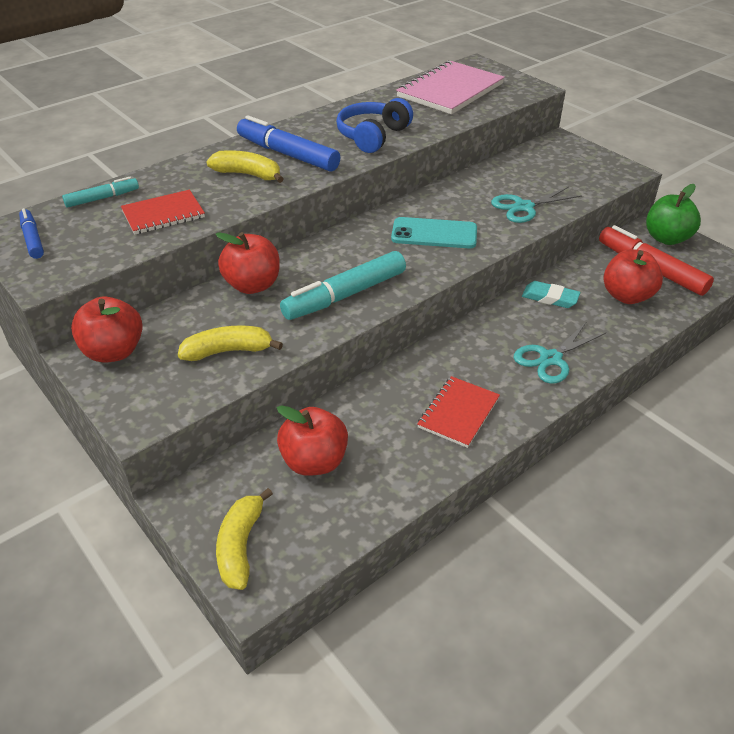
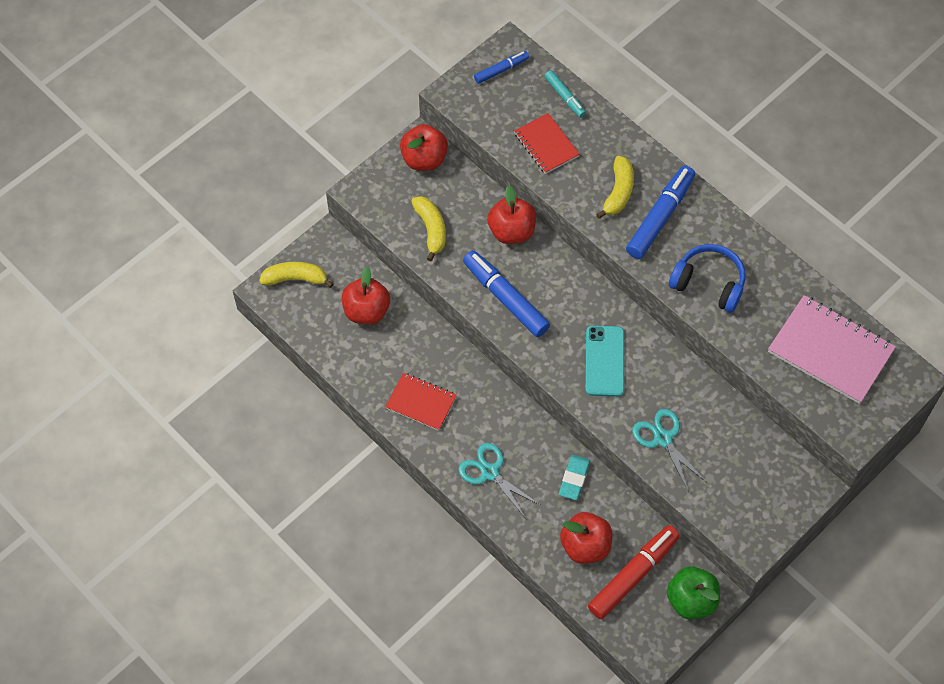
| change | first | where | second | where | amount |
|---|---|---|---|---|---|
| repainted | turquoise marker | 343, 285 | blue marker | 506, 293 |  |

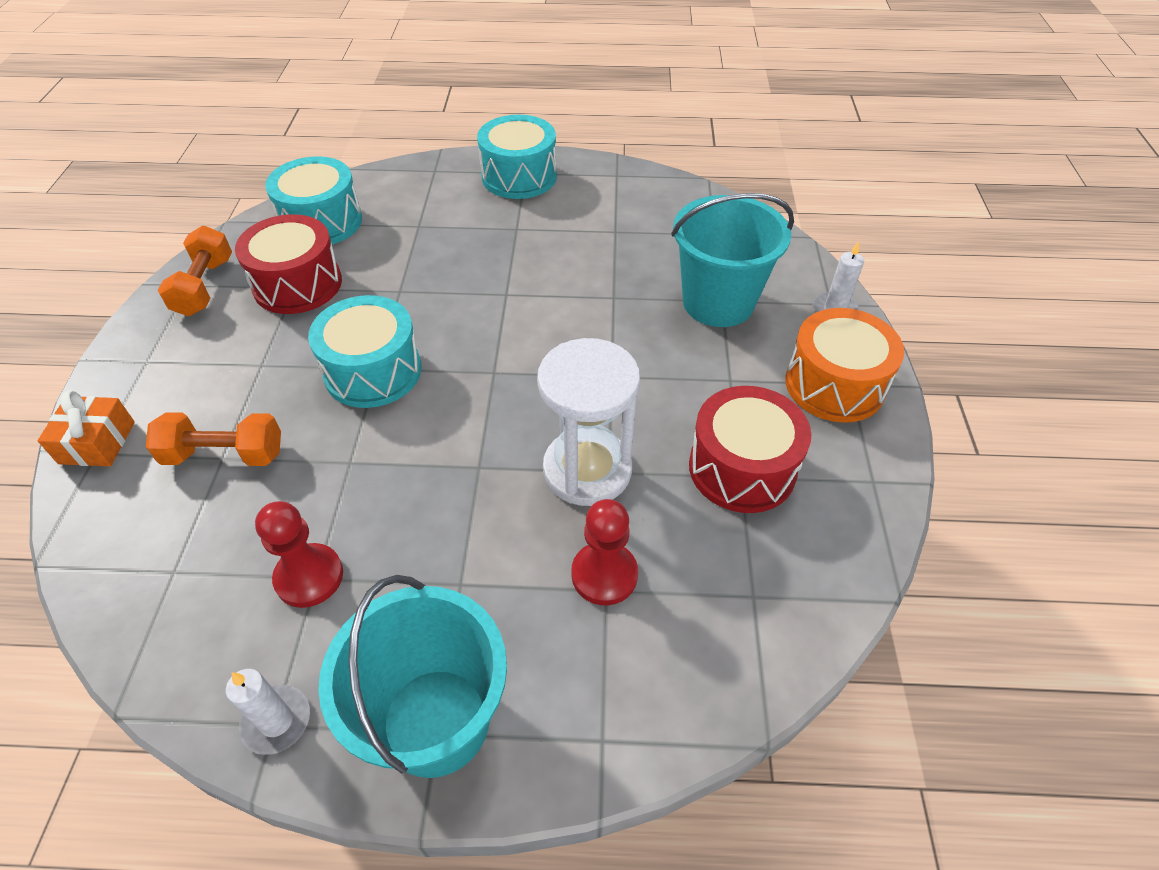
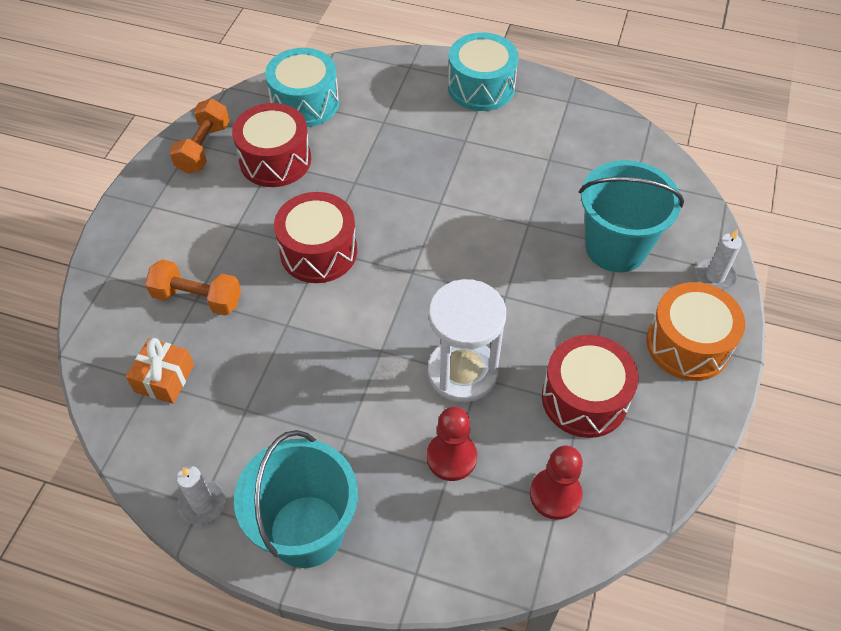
| change | first | where | second | where | amount |
|---|---|---|---|---|---|
| shifted | orange gift | 86, 428 |  | 160, 371 |  |
| shifted | red pawn | 299, 554 |  | 556, 483 |  |
| repainted | turquoise drum | 365, 351 | red drum | 315, 237 |  |

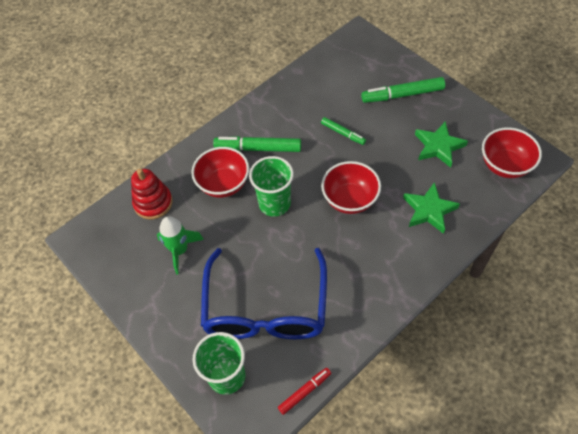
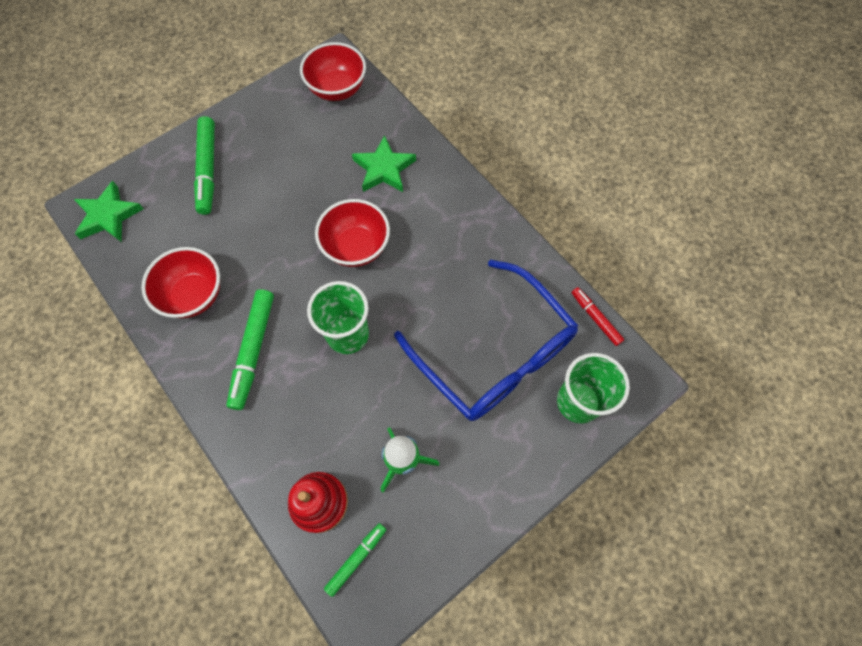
| change | first | where | second | where | amount |
|---|---|---|---|---|---|
| shifted | red bowl | 220, 172 |  | 180, 282 |  |
| shifted | green marker | 343, 131 |  | 355, 560 |  |
| shifted | green star | 441, 144 |  | 108, 211 |  |
| rotated | blue glasses | 264, 293 |  | 486, 340 | 45 degrees clockwise |

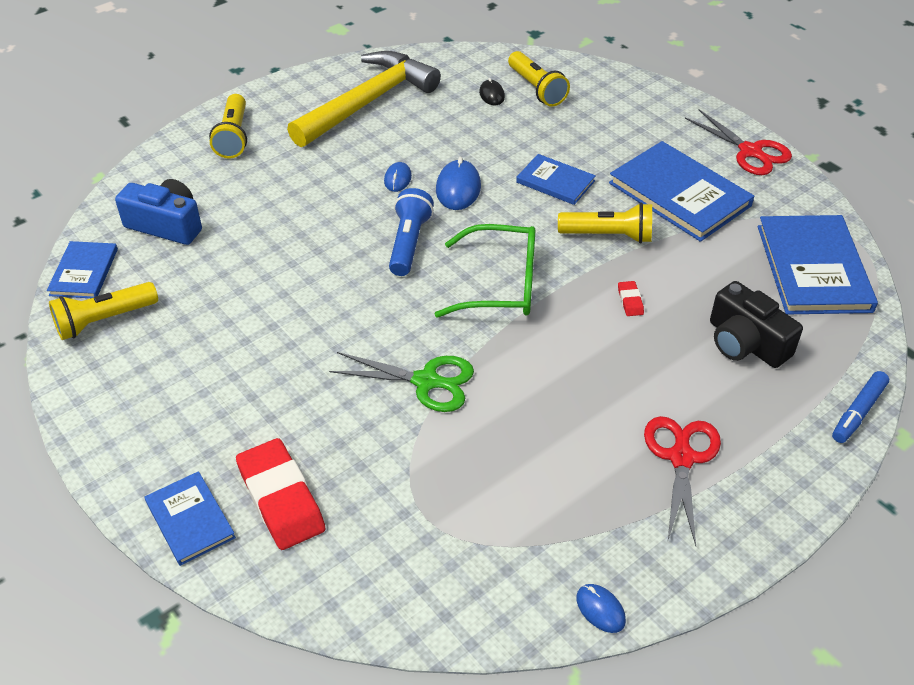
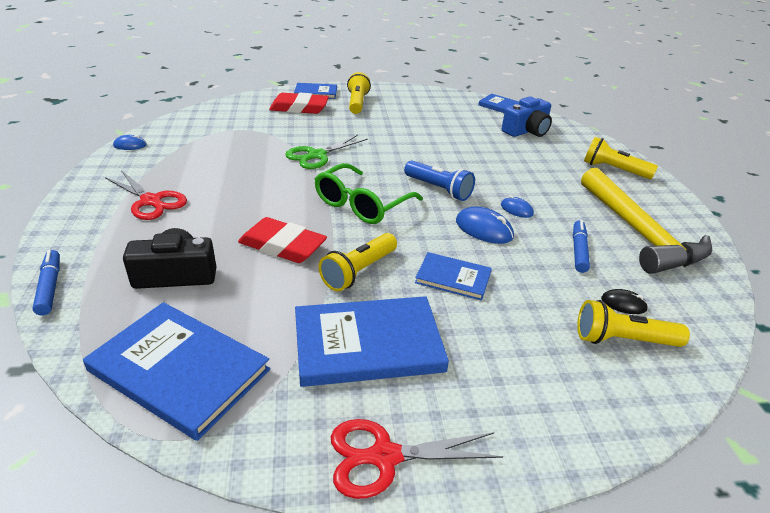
| change | first | where | second | where | amount |
|---|---|---|---|---|---|
| new |  |  | blue marker | 581, 246 |  |
| shifted | yellow flashlight | 103, 311 |  | 359, 93 |  |
| rotated | blue book | 556, 179 |  | 453, 276 | 45 degrees clockwise |
| scaled | red eraser | 631, 298 |  | 282, 240 | x2.35 |

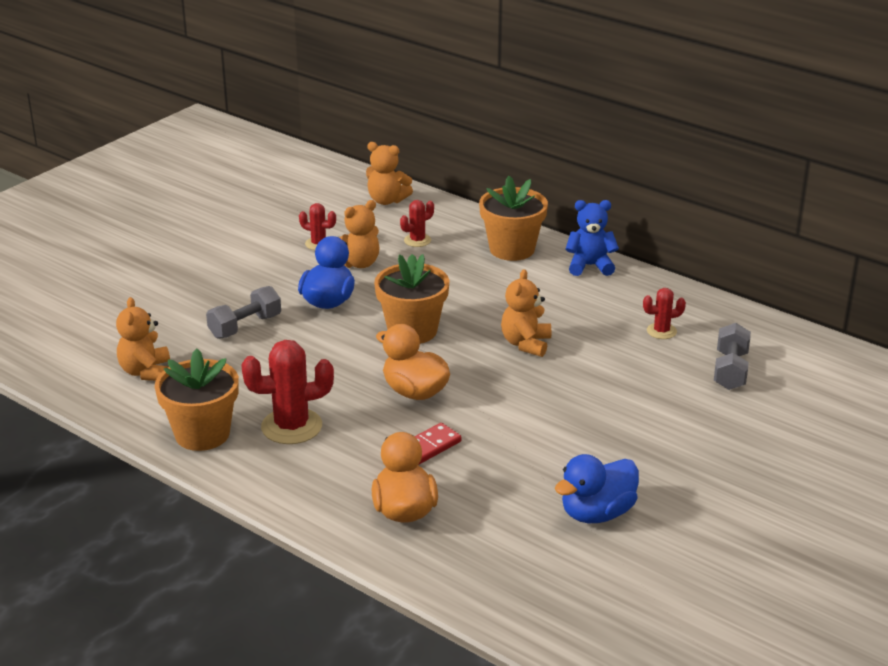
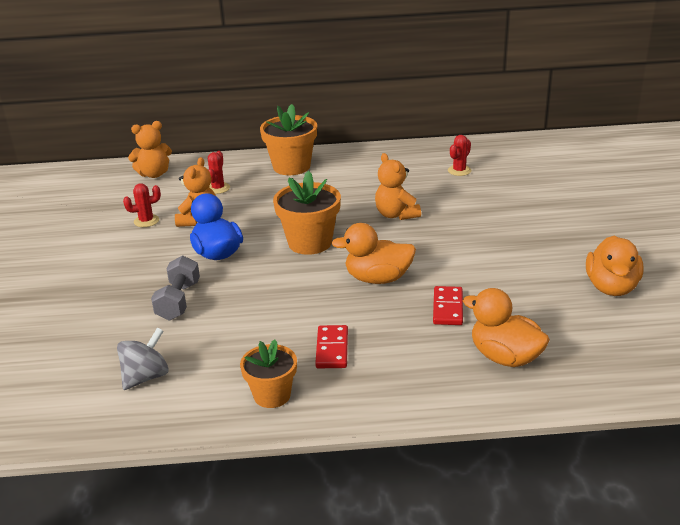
| change | first | where | second | where | amount |
|---|---|---|---|---|---|
| gone | blue teddy bear | 592, 238 |  |  |  |
| gone | grey dumbbell | 732, 356 |  |  |  |
| swapped | orange teddy bear | 143, 339 | grey spinning top | 143, 358 |  |
| swapped | red cactus | 287, 392 | red domino | 331, 346 |  |
| repainted | blue duck | 597, 488 | orange duck | 614, 266 |  |
| scaled | orange flower pot | 197, 400 |  | 268, 374 | x0.66 |

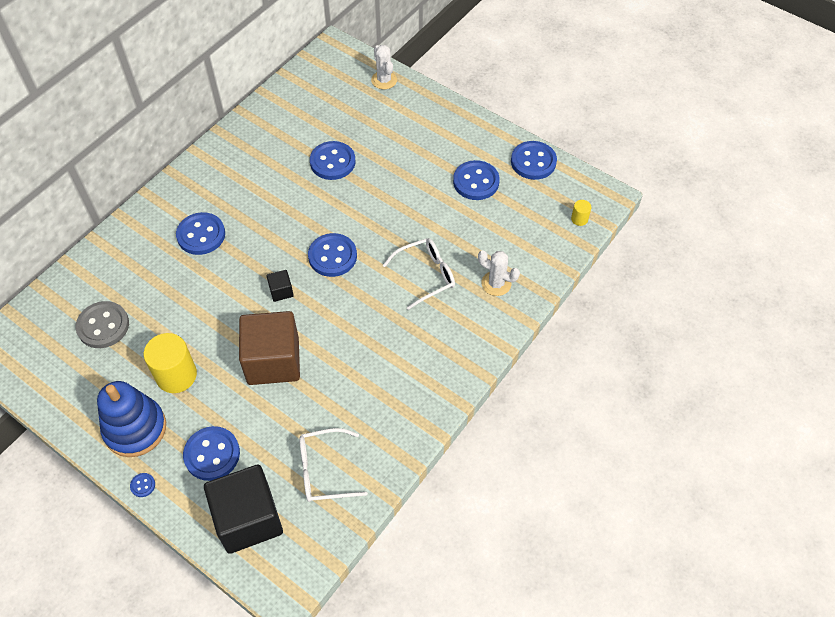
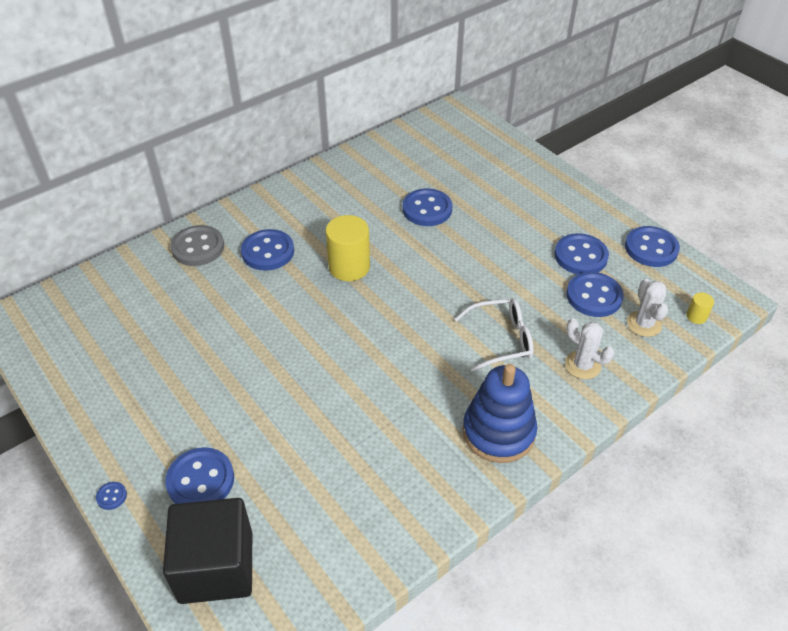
| change | first | where | second | where | amount |
|---|---|---|---|---|---|
| gone | brown cube | 269, 348 |  |  |  |
| gone | black cube | 280, 286 |  |  |  |
| gone | white glasses | 333, 465 |  |  |  |
| shifted | grey button | 102, 324 |  | 197, 245 |  |
| shifted | blue stacking toy | 131, 419 |  | 499, 413 |  |
| shifted | yellow cylinder | 170, 363 |  | 348, 248 |  |
| shifted | blue button | 332, 255 |  | 595, 294 |  |
| shifted | white cactus | 384, 67 |  | 647, 308 |  |

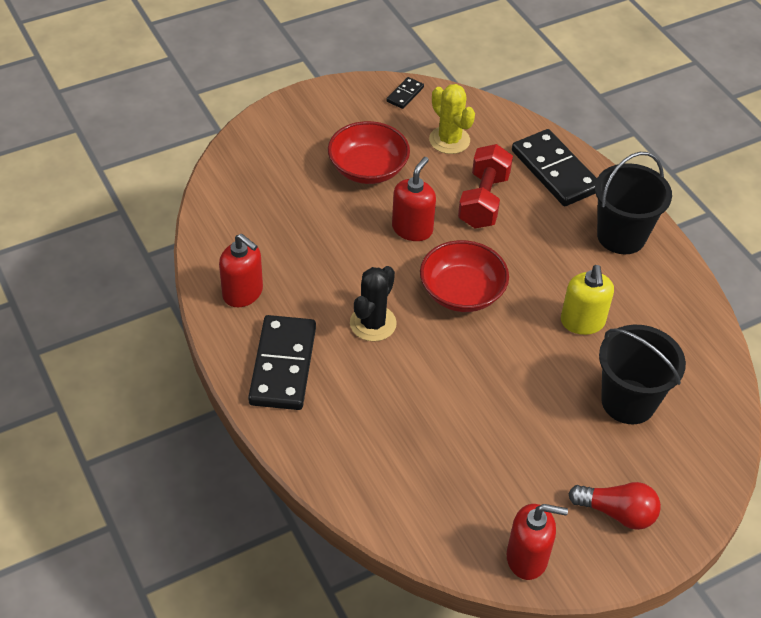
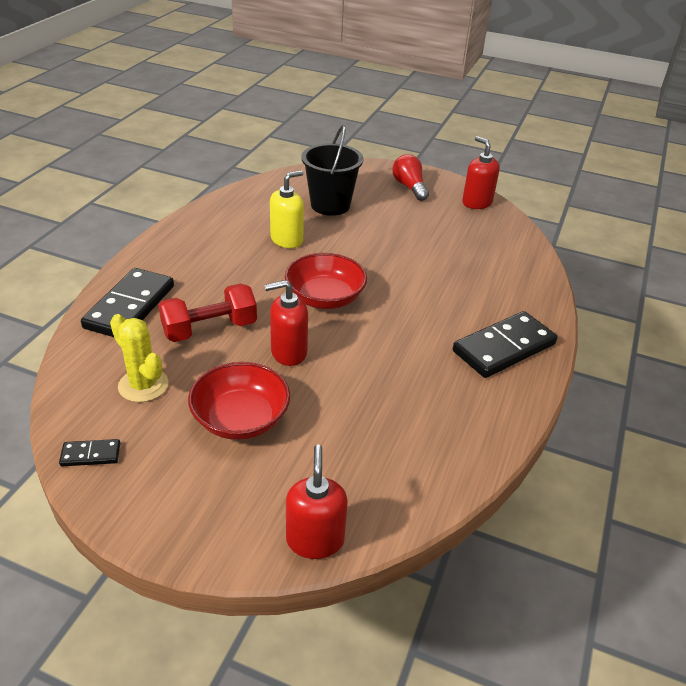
| change | first | where | second | where | amount |
|---|---|---|---|---|---|
| gone | black cactus | 373, 303 |  |  |  |
| gone | black bucket | 633, 203 |  |  |  |
| shifted | red soap dispenser | 241, 270 |  | 317, 502 |  |
| rotated | yellow cactus | 452, 119 |  | 139, 358 | 60 degrees counterclockwise |

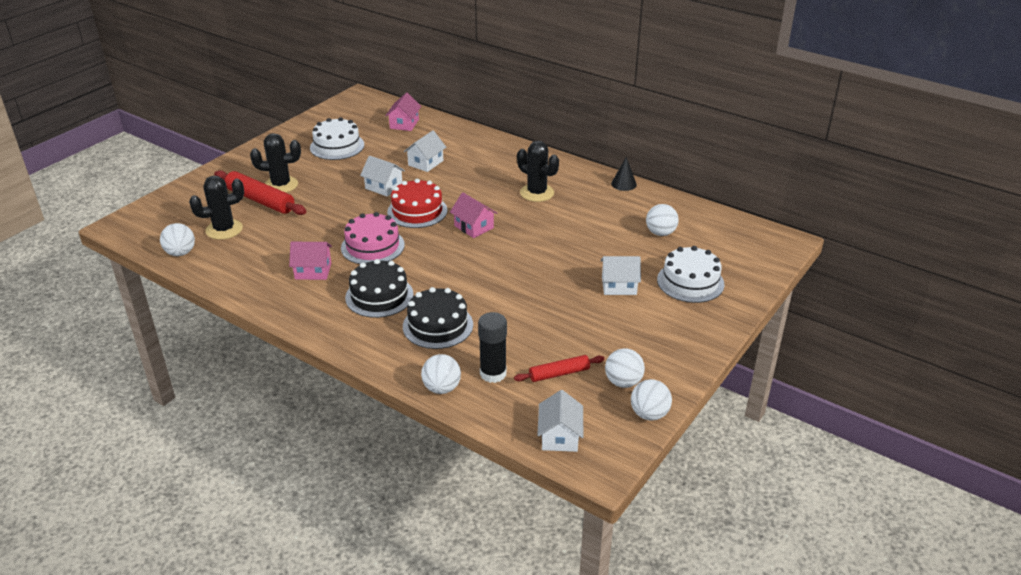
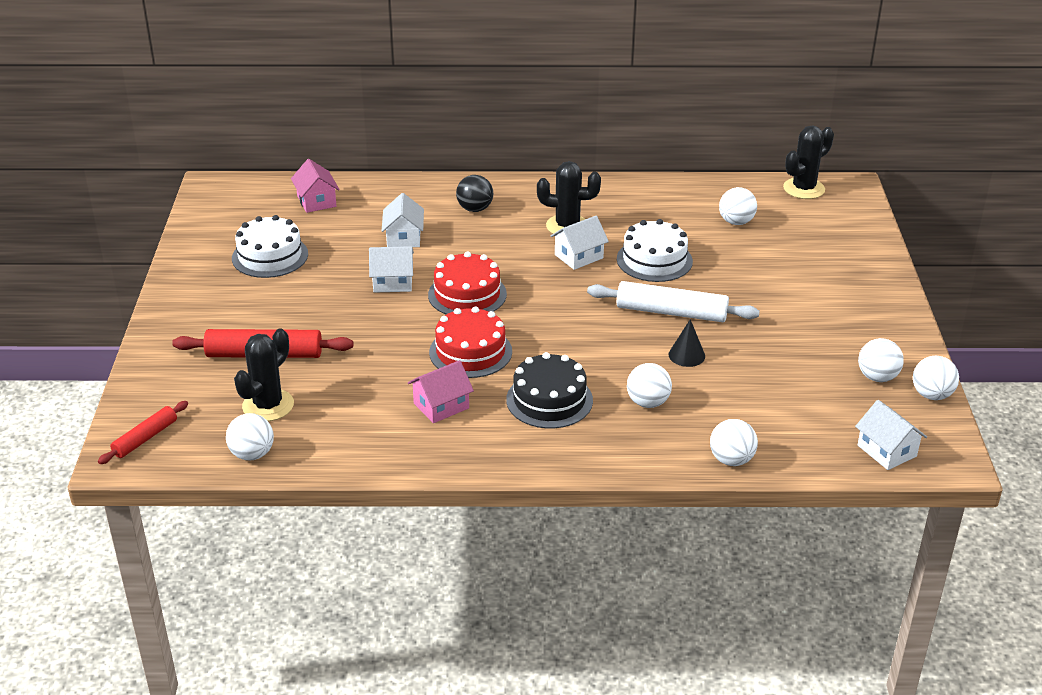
| change | first | where | second | where | amount |
|---|---|---|---|---|---|
| gone | pink house | 473, 215 |  |  |  |
| gone | black glue stick | 492, 347 |  |  |  |
| new |  |  | black ball | 474, 193 |  |
| new |  |  | white rolling pin | 673, 301 |  |
| shifted | black cactus | 275, 163 |  | 808, 162 |  |
| shifted | red rolling pin | 559, 368 |  | 143, 432 |  |
| shifted | white house | 621, 275 |  | 580, 243 |  |
| shifted | black cone | 624, 174 |  | 686, 343 |  |
| shifted | white cake | 690, 274 |  | 655, 250 |  |
| swapped | black cake | 438, 318 | white ball | 649, 385 |  |
| repainted | pink cake | 373, 238 | red cake | 470, 342 |  |

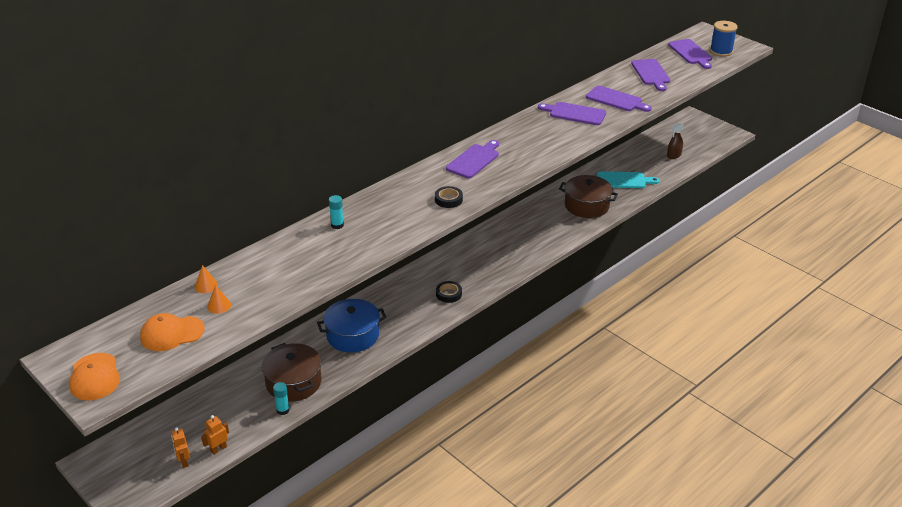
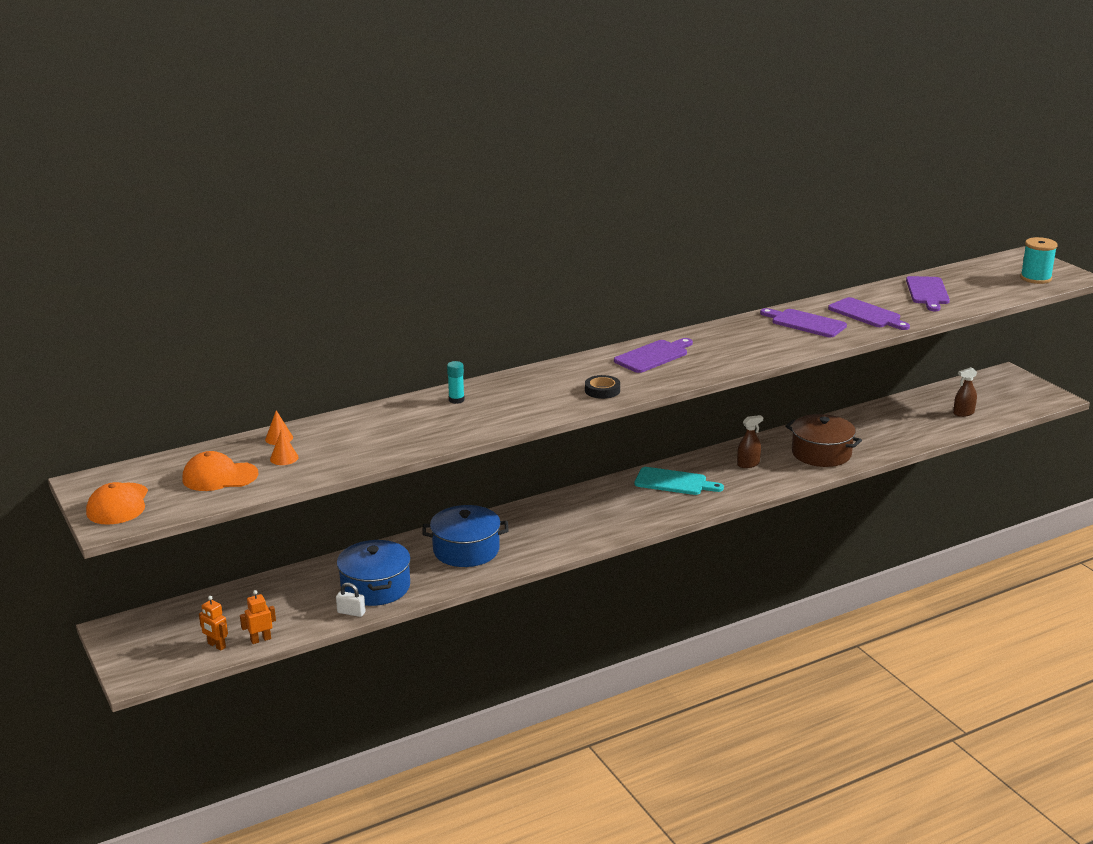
| change | first | where | second | where | amount |
|---|---|---|---|---|---|
| gone | black tape | 449, 292 |  |  |  |
| gone | purple cutting board | 690, 54 |  |  |  |
| new |  |  | brown spray bottle | 750, 441 |  |
| shifted | turquoise cutting board | 628, 179 |  | 679, 481 |  |
| swapped | turquoise glue stick | 281, 398 | white padlock | 351, 600 |  |
| repainted | brown pot | 292, 372 | blue pot | 374, 573 |  |
| repainted | blue spool | 723, 39 | turquoise spool | 1039, 260 |  |
| rotated | orange robot | 180, 447 |  | 213, 623 | 45 degrees counterclockwise |

